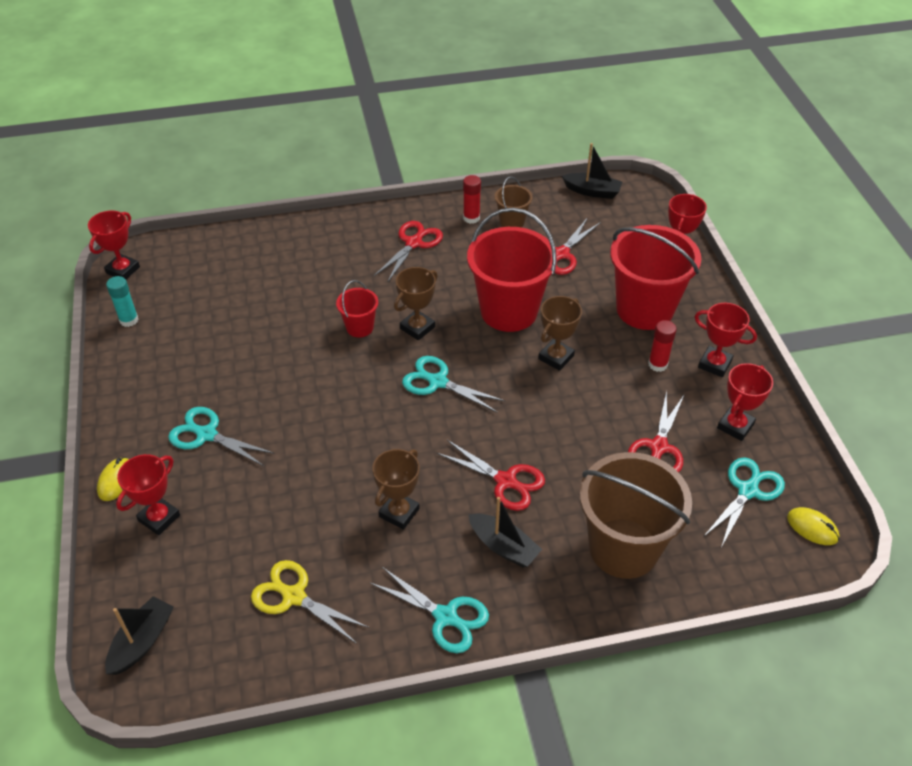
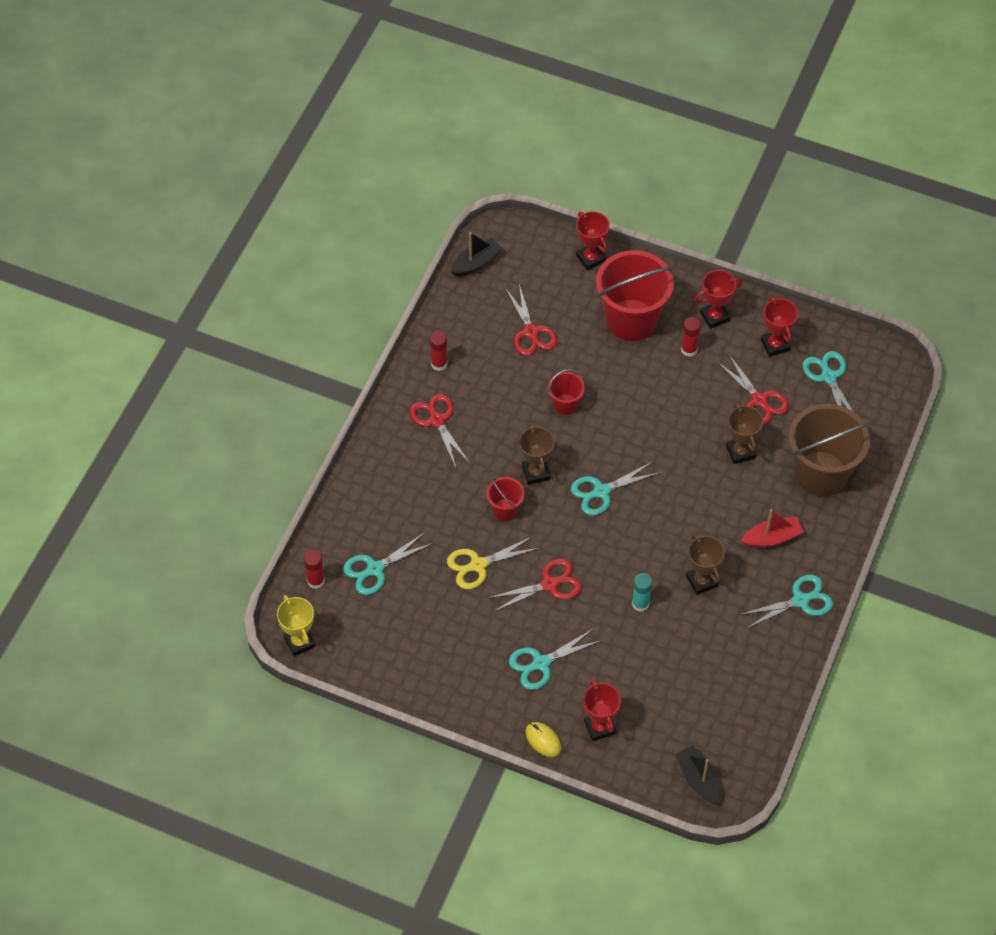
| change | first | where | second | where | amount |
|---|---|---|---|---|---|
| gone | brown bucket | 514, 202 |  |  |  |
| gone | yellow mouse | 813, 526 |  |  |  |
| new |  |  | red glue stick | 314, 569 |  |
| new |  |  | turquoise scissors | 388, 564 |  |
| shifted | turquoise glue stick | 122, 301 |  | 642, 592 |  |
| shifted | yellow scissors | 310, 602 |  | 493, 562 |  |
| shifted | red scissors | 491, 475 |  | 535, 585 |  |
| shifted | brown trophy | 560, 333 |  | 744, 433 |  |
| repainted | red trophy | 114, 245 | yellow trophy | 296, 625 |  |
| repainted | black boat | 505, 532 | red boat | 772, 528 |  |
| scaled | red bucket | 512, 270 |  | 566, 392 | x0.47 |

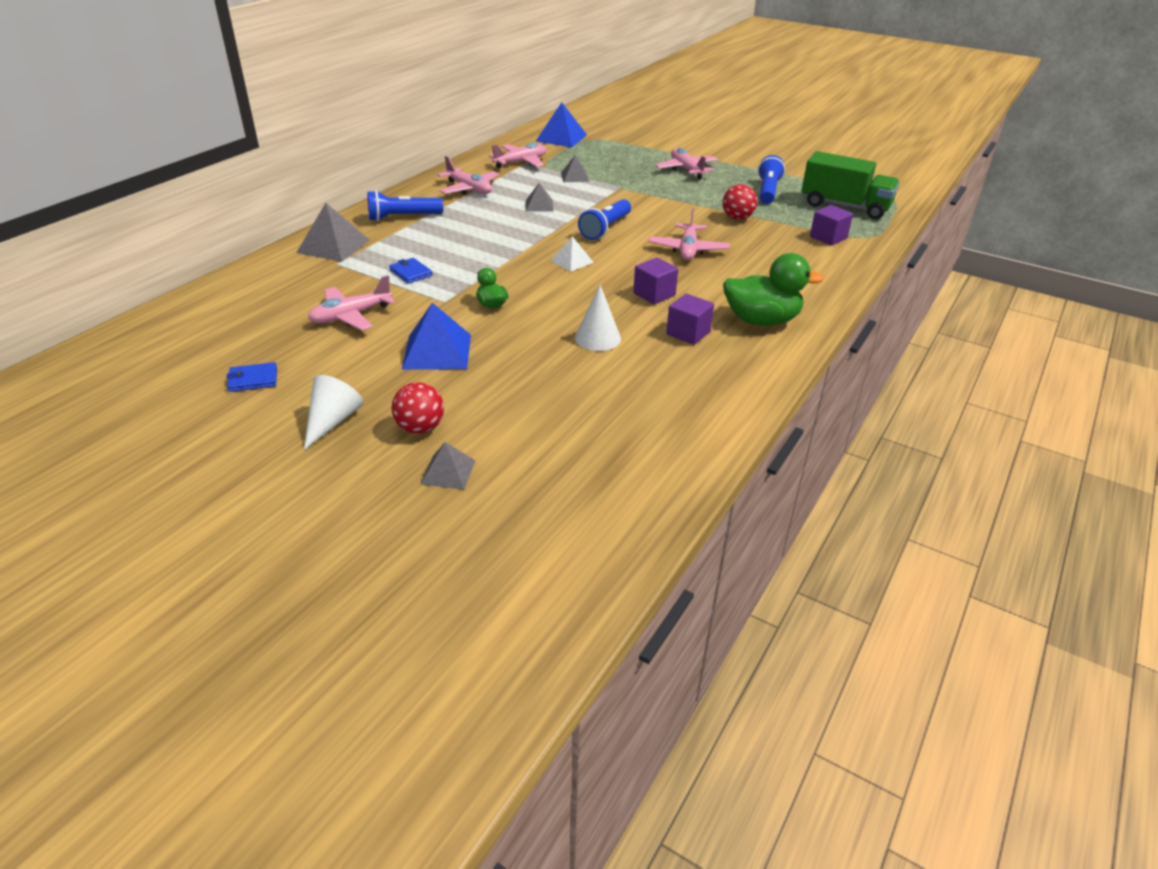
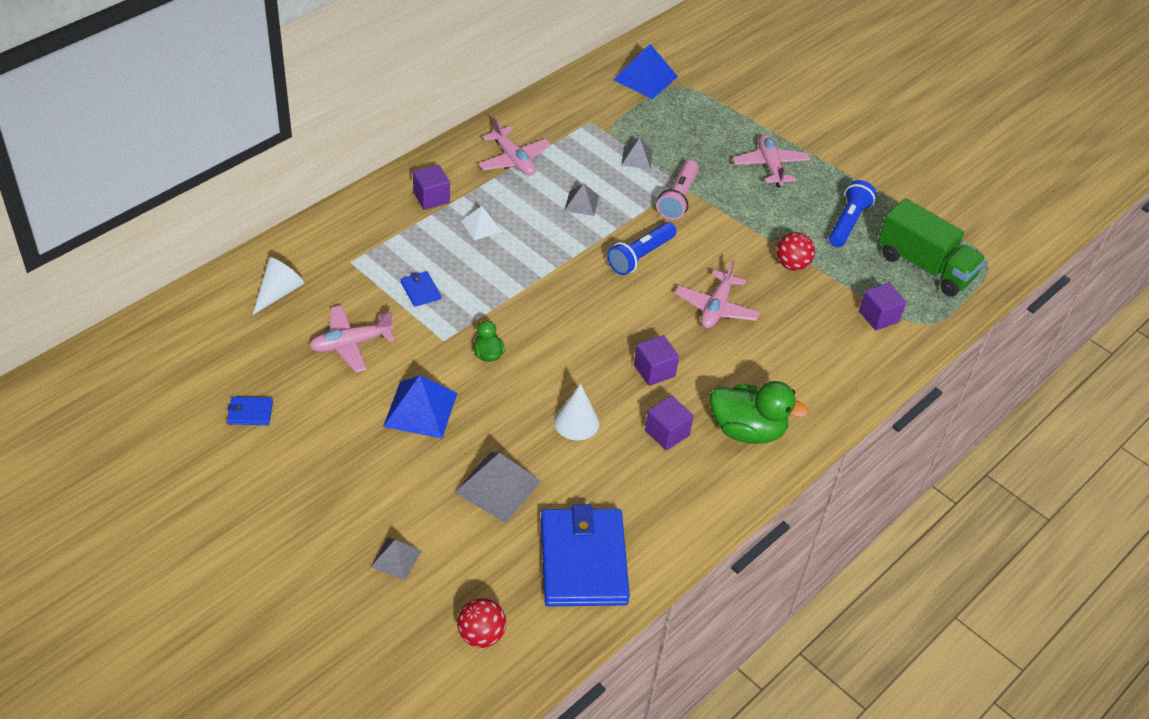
| change | first | where | second | where | amount |
|---|---|---|---|---|---|
| gone | pink plane | 517, 155 |  |  |  |
| new |  |  | blue wallet | 585, 555 |  |
| new |  |  | pink flashlight | 678, 190 |  |
| shifted | grey pyramid | 332, 232 |  | 497, 487 |  |
| shifted | white cone | 333, 412 |  | 278, 286 |  |
| shifted | red ball | 417, 408 |  | 481, 623 |  |
| shifted | white pyramid | 572, 254 |  | 481, 223 |  |
| swapped | blue flashlight | 405, 205 | purple cube | 431, 187 |  |

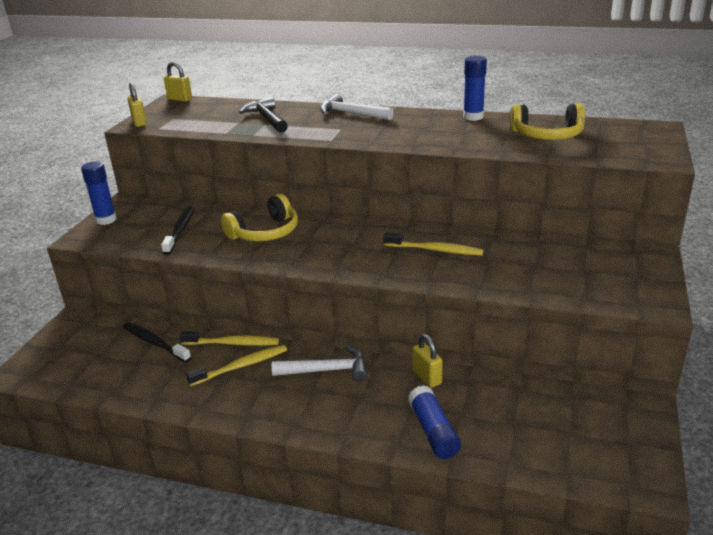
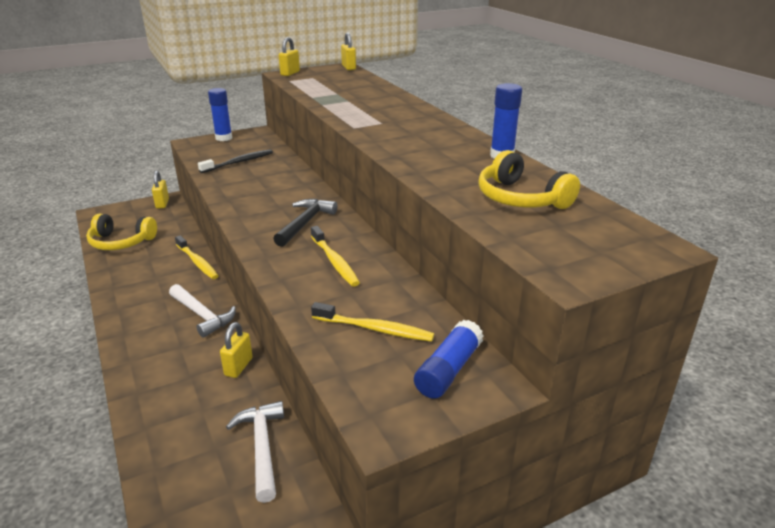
| change | first | where | second | where | amount |
|---|---|---|---|---|---|
| gone | black toothbrush | 157, 342 |  |  |  |
| new |  |  | yellow padlock | 160, 190 |  |
| shifted | yellow toothbrush | 236, 365 |  | 372, 322 |  |
| shifted | yellow headphones | 259, 217 |  | 121, 232 |  |
| shifted | black hammer | 263, 115 |  | 305, 223 |  |
| shifted | white hammer | 357, 107 |  | 255, 452 |  |
| shifted | blue glue stick | 434, 422 |  | 449, 359 |  |

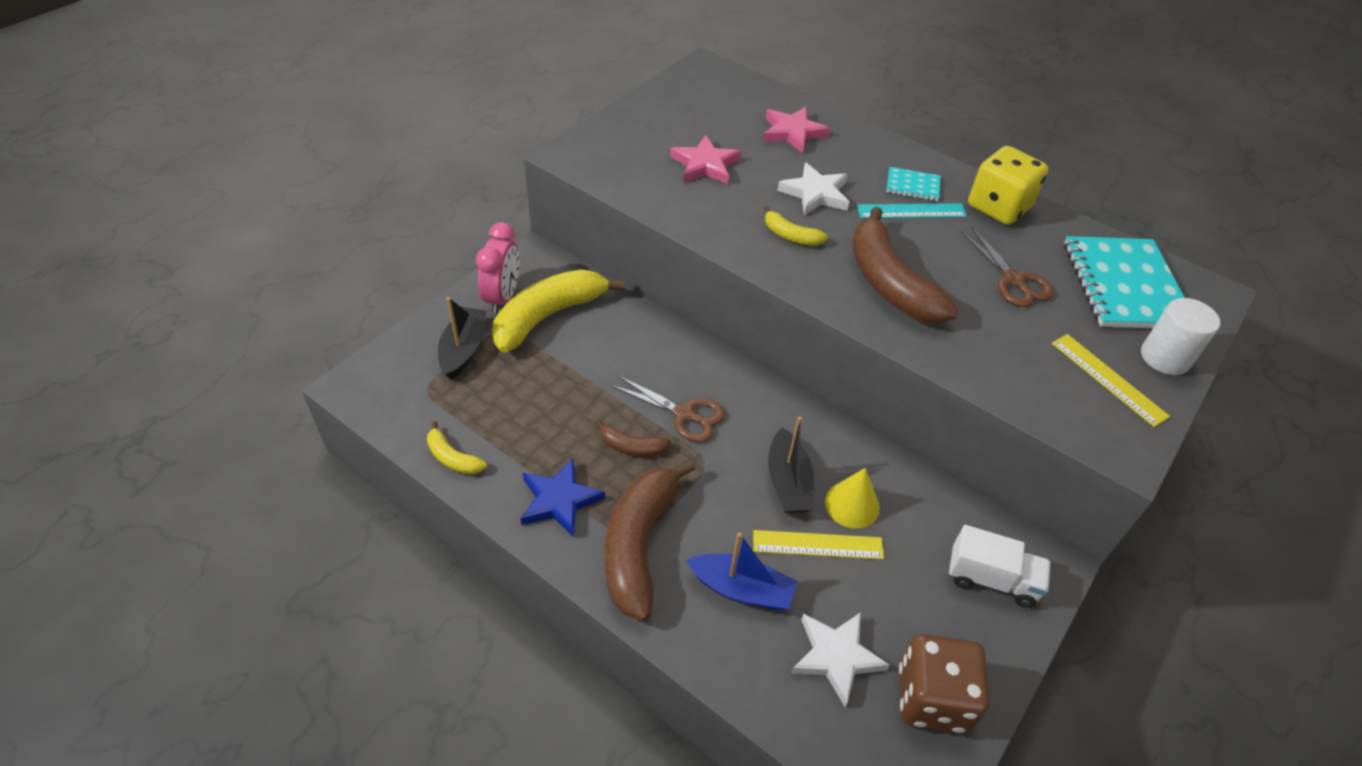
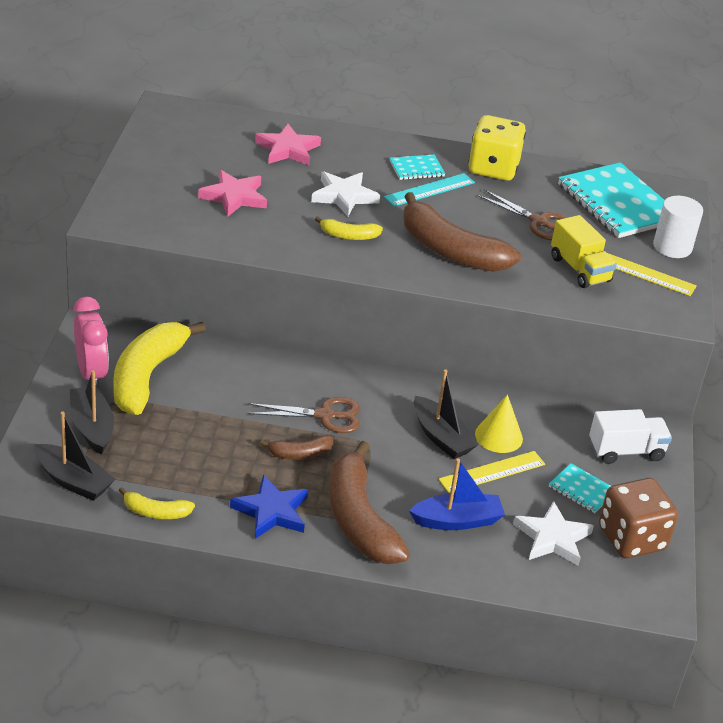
| change | first | where | second | where | amount |
|---|---|---|---|---|---|
| new |  |  | black boat | 74, 456 |  |
| new |  |  | turquoise notebook | 580, 488 |  |
| new |  |  | yellow truck | 584, 251 |  |

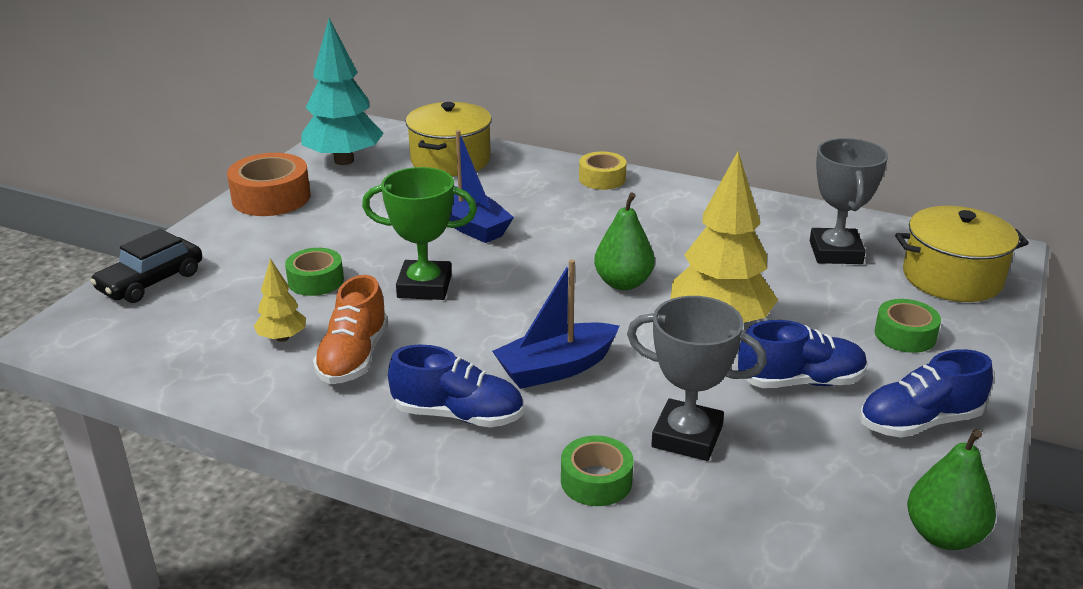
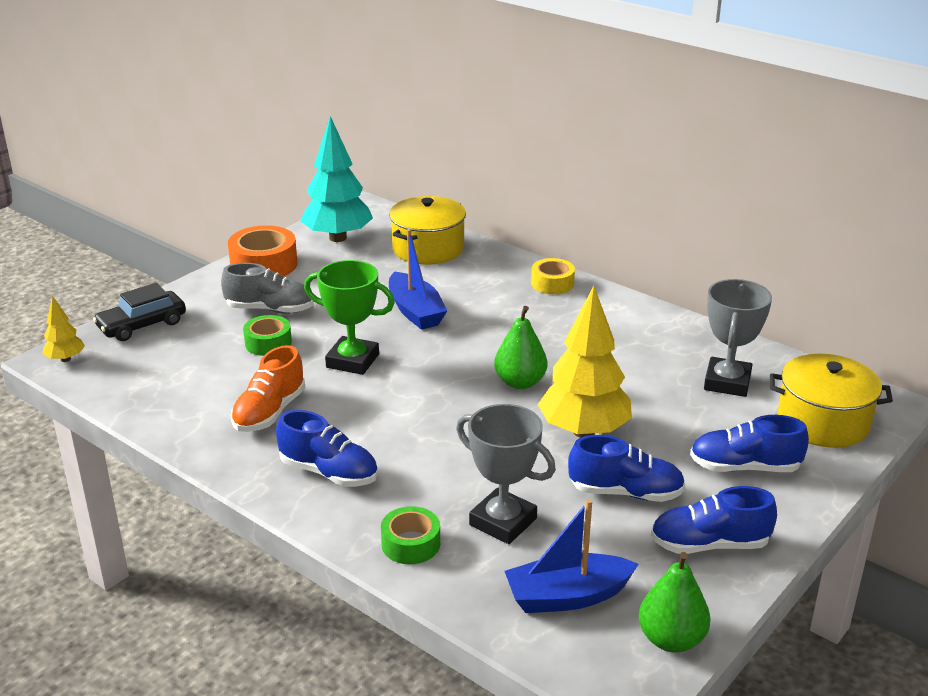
| change | first | where | second | where | amount |
|---|---|---|---|---|---|
| new |  |  | grey shoe | 267, 288 |  |
| shifted | yellow tree | 280, 300 |  | 63, 329 |  |
| shifted | blue boat | 555, 324 |  | 571, 556 |  |
| swapped | green tape | 907, 326 | blue shoe | 749, 443 |  |

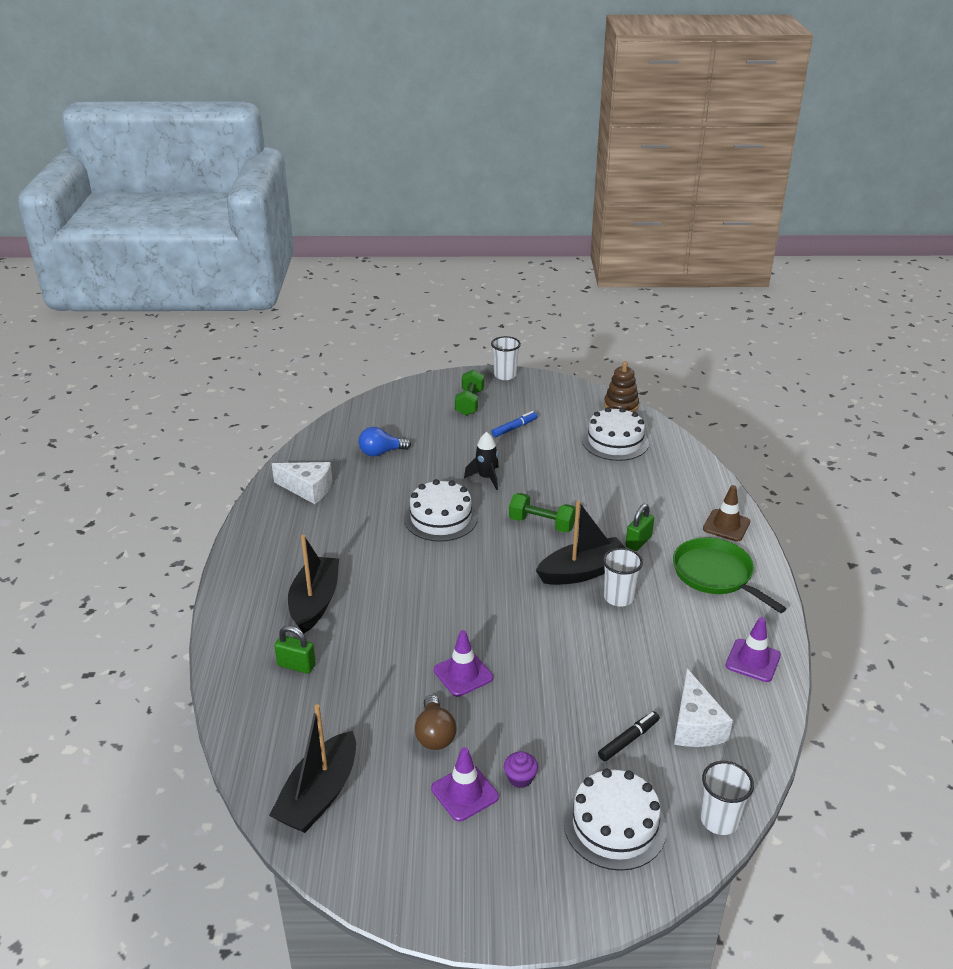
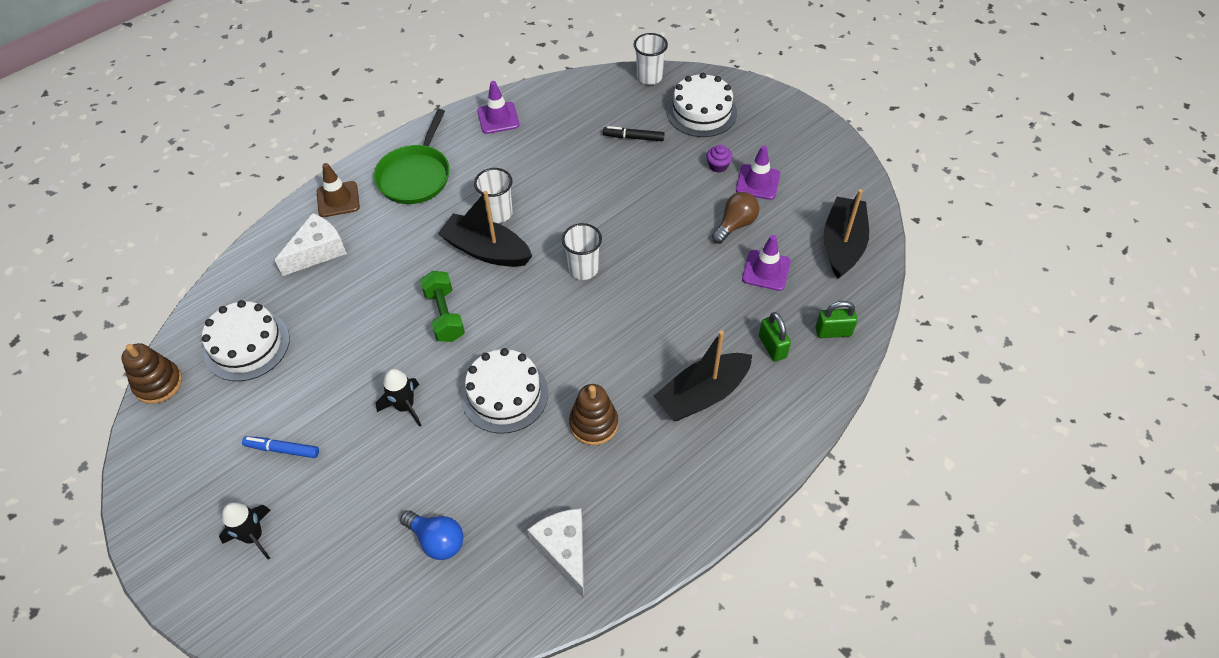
| change | first | where | second | where | amount |
|---|---|---|---|---|---|
| new |  |  | brown stacking toy | 593, 414 |  |
| shifted | purple traffic cone | 463, 663 |  | 766, 263 |  |
| shifted | white cup | 506, 358 |  | 582, 251 |  |
| shifted | green padlock | 639, 527 |  | 837, 319 |  |
| shifted | white cheese | 703, 707 |  | 311, 244 |  |
| swapped | green dumbbell | 469, 392 | black rocket | 244, 531 |  |
| rotated | black boat | 312, 768 |  | 846, 233 | 60 degrees counterclockwise |

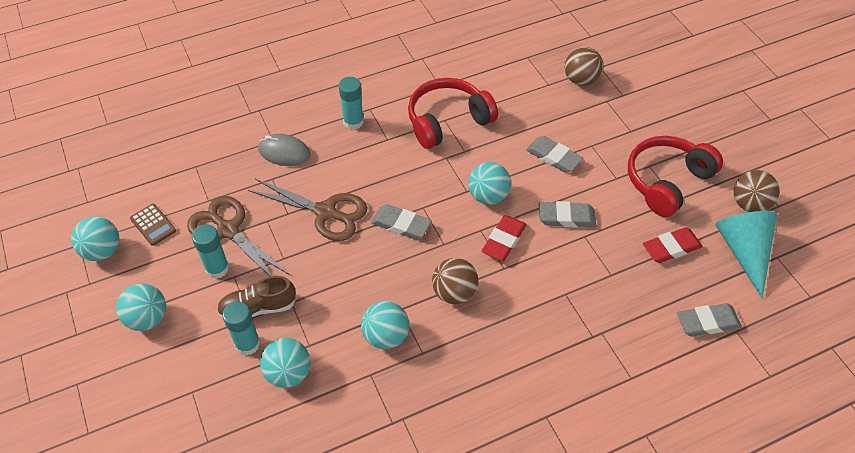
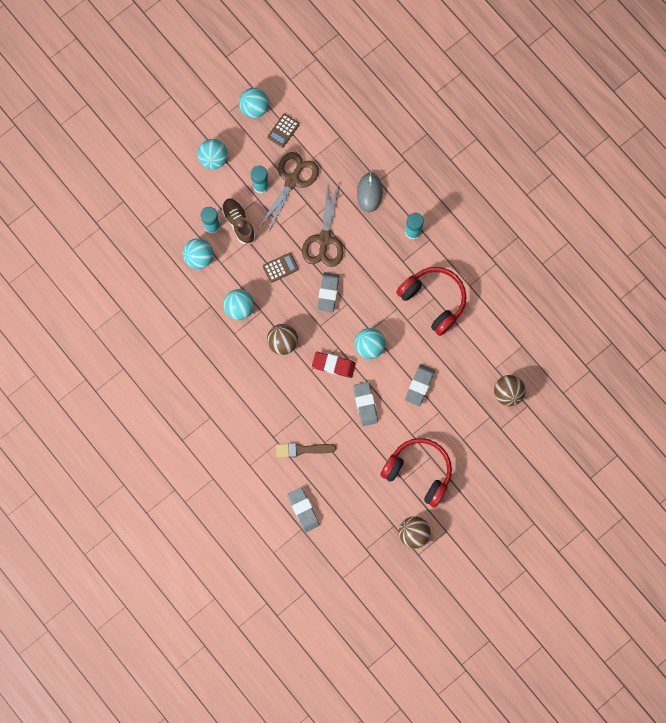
| change | first | where | second | where | amount |
|---|---|---|---|---|---|
| gone | red eraser | 673, 245 |  |  |  |
| gone | turquoise cone | 746, 254 |  |  |  |
| new |  |  | brown calculator | 280, 268 |  |
| new |  |  | brown brush | 306, 450 |  |

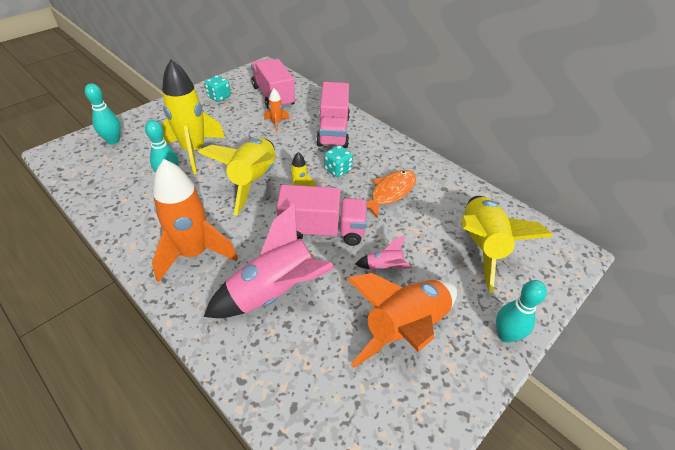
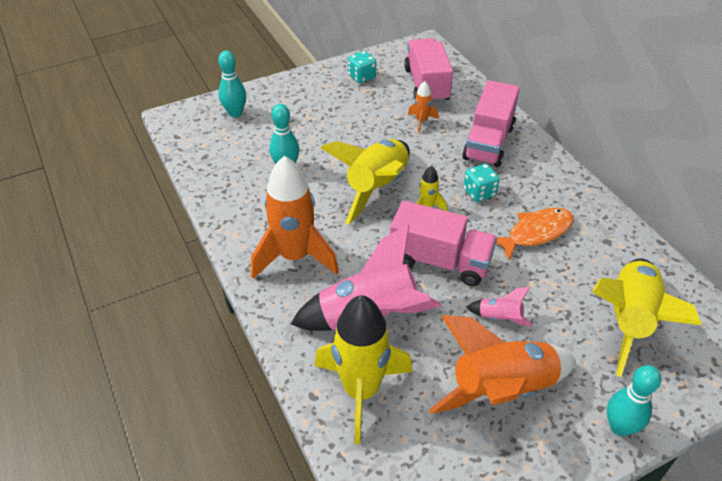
| change | first | where | second | where | amount |
|---|---|---|---|---|---|
| shifted | yellow rocket | 193, 117 |  | 363, 369 |  |

